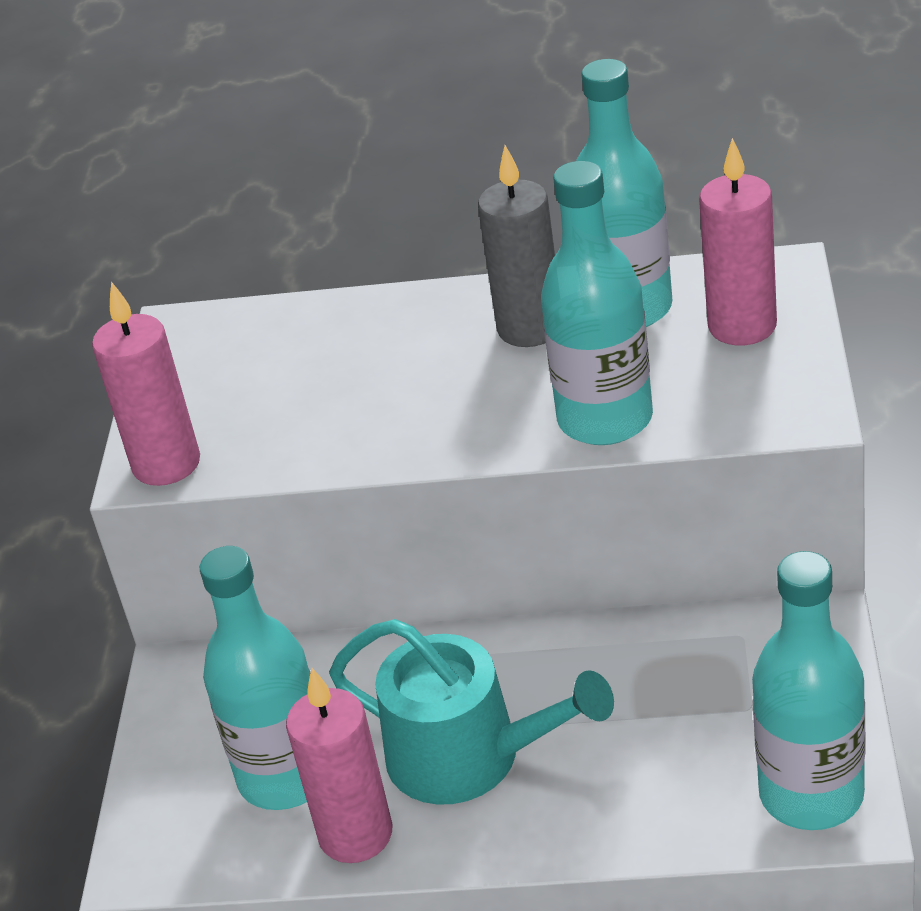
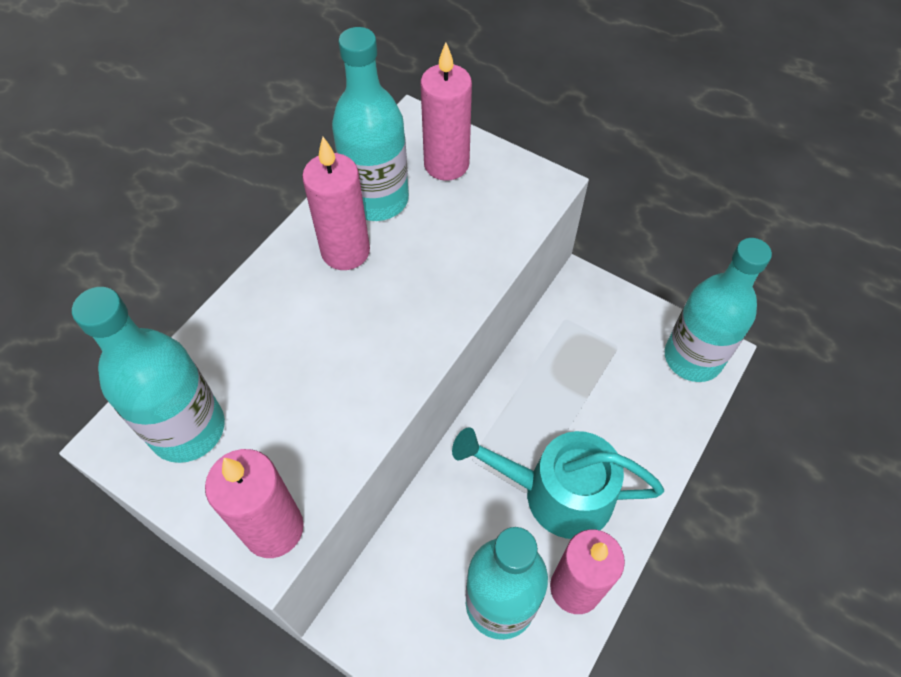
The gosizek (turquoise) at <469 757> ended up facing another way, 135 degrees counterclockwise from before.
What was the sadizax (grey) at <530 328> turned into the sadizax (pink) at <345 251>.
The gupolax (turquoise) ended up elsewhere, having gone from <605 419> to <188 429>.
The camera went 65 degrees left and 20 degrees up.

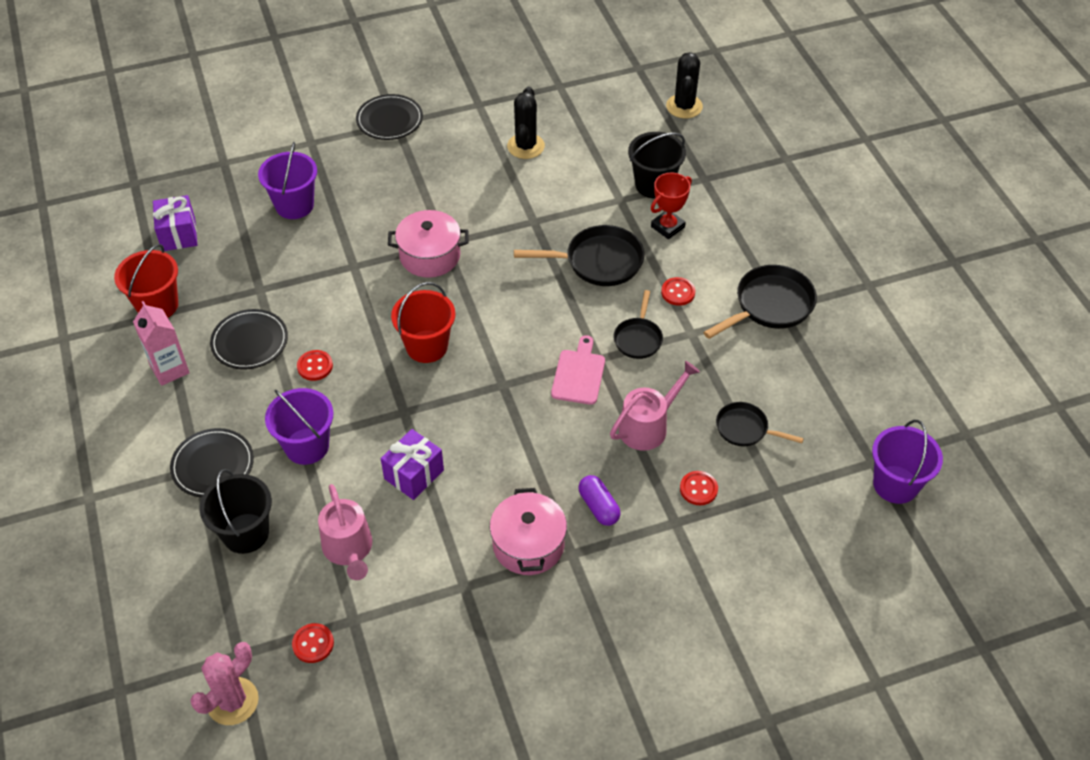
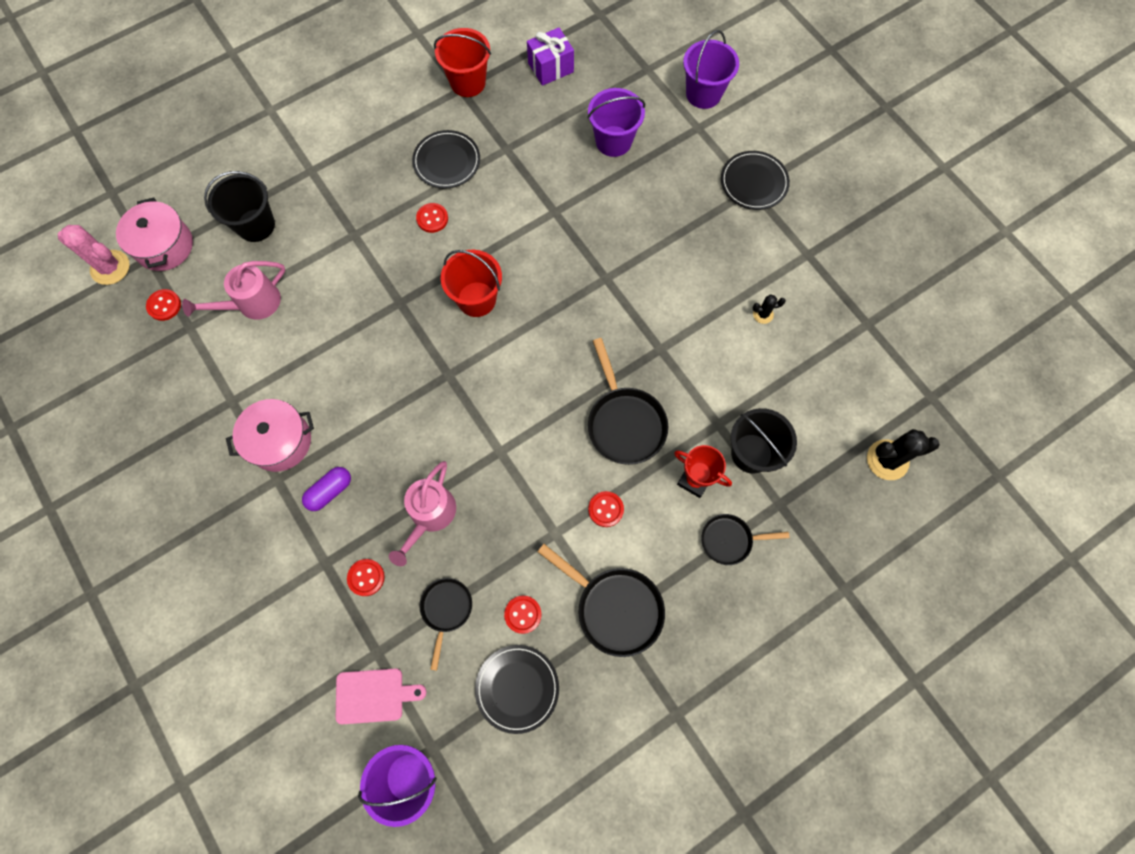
The second view lost the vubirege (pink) at <169 369>.
The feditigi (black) ended up elsewhere, having gone from <213 465> to <517 688>.
The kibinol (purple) ended up elsewhere, having gone from <307 446> to <703 94>.
The second view lost the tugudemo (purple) at <414 474>.
The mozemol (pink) ended up elsewhere, having gone from <430 256> to <164 246>.
The size of the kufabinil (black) at <525 146> changed by a factor of 0.52.
The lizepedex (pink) ended up elsewhere, having gone from <579 374> to <374 695>.
The gosizek (pink) at <648 426> ended up facing another way, 75 degrees clockwise from before.
The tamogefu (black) ended up elsewhere, having gone from <638 338> to <729 540>.
The second view gained the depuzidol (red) at <523 614>.
The camera went 75 degrees right and 20 degrees up.

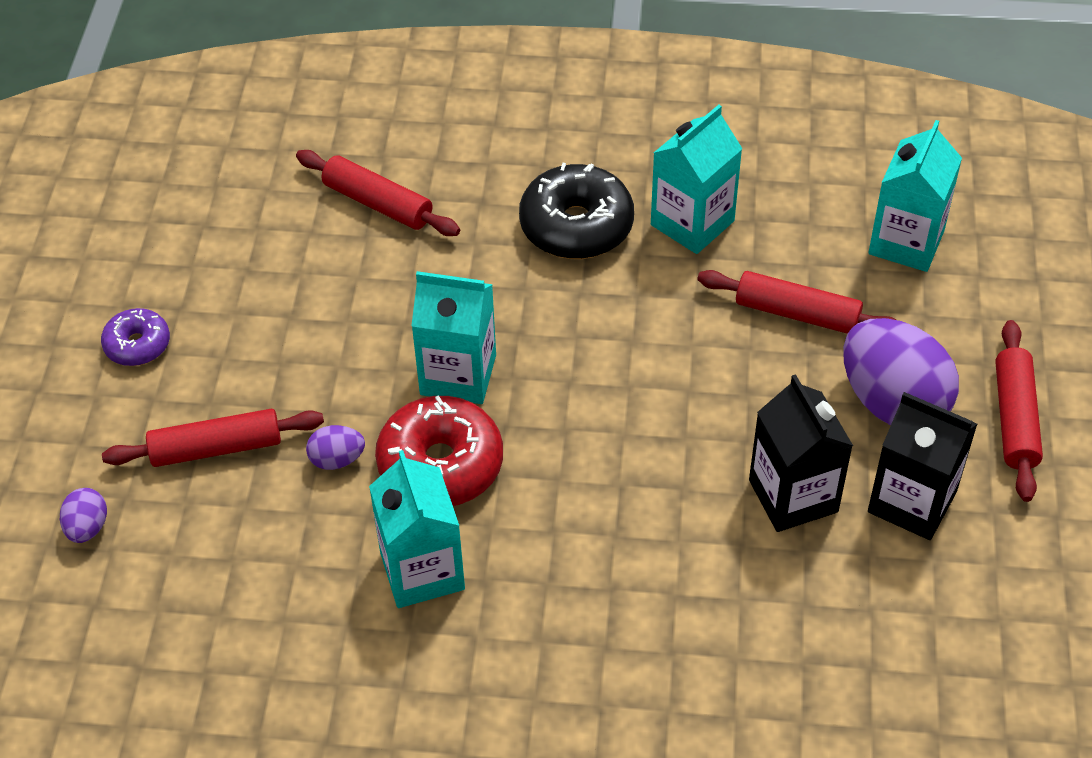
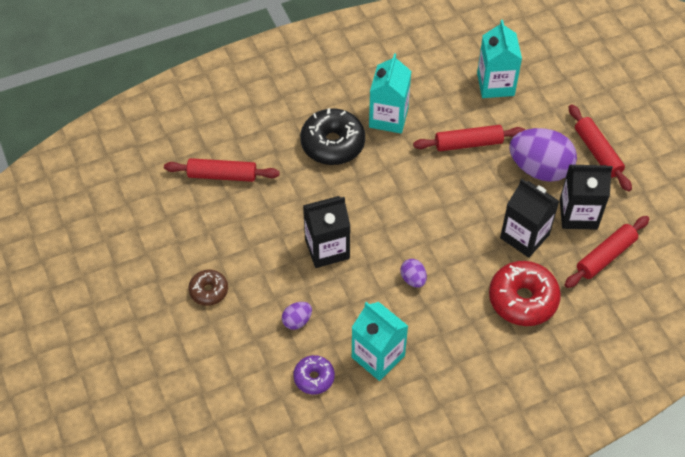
The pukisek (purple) ended up elsewhere, having gone from <87 527> to <413 279>.
The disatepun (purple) ended up elsewhere, having gone from <137 345> to <314 378>.
The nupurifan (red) ended up elsewhere, having gone from <216 448> to <605 256>.
The disatepun (red) ended up elsewhere, having gone from <440 465> to <523 299>.
What was the vubirege (turquoise) at <458 375> turned into the vubirege (black) at <327 249>.
The second view gained the disatepun (brown) at <209 291>.
The camera went 30 degrees left and 5 degrees up.

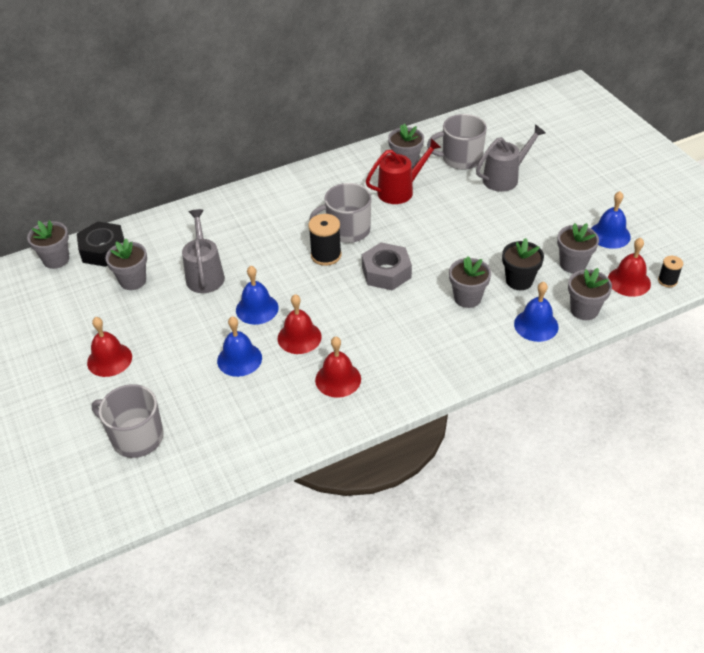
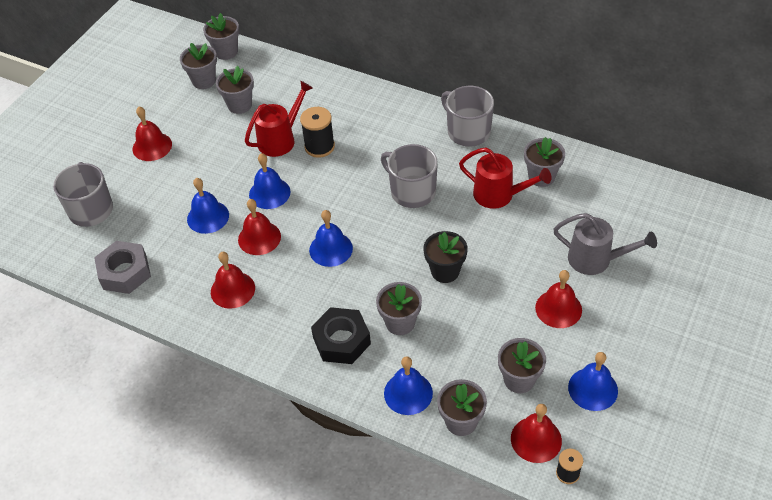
The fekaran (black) ended up elsewhere, having gone from <103 250> to <341 341>.
What was the gosizek (grey) at <204 274> turned into the gosizek (red) at <281 139>.
The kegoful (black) ended up elsewhere, having gone from <326 255> to <319 147>.
The fekaran (grey) ended up elsewhere, having gone from <386 272> to <125 272>.
The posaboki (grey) ended up elsewhere, having gone from <461 159> to <467 131>.
The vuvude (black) ended up elsewhere, having gone from <519 281> to <445 271>.
The second view gained the vuvude (grey) at <204 81>.
The second view gained the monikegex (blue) at <331 249>.
The second view gained the monikegex (red) at <558 308>.
The camera went 55 degrees right and 5 degrees up.

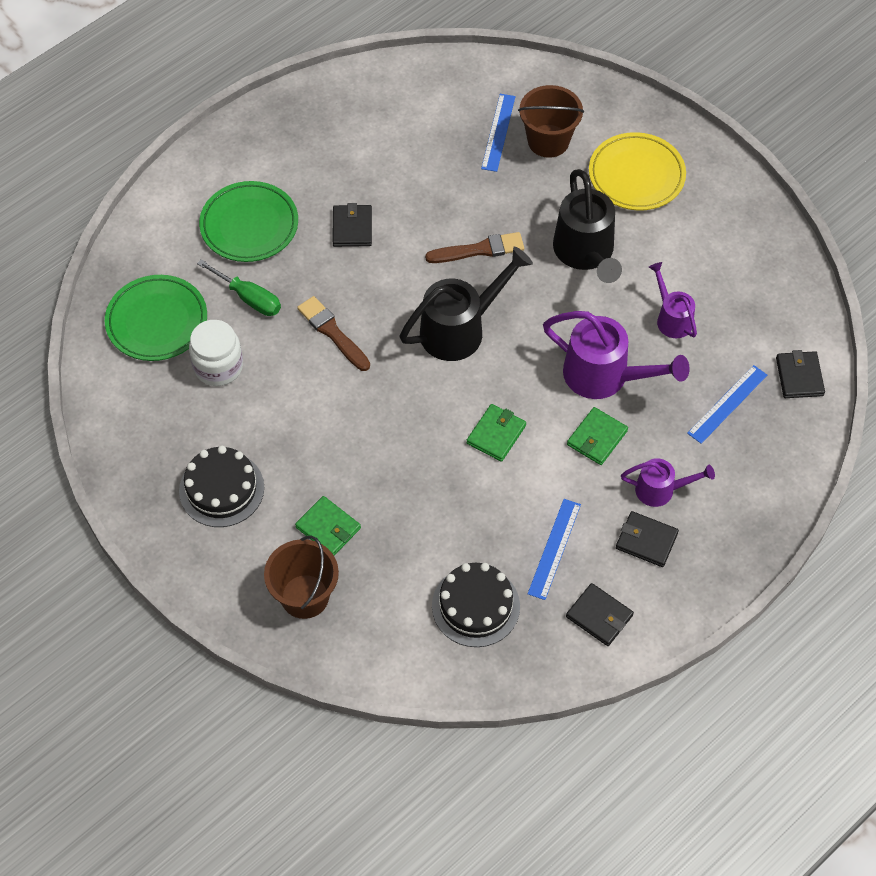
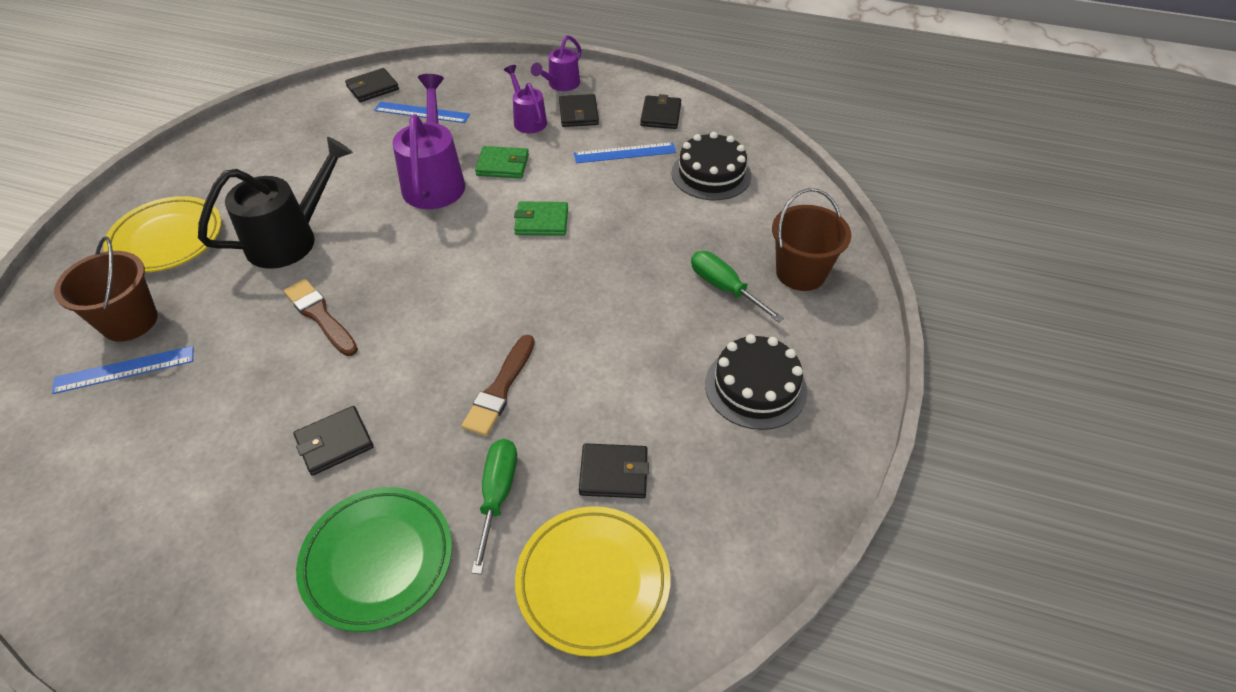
What was the feditigi (green) at <157 321> turned into the feditigi (yellow) at <593 582>.
Where the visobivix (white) stood at <218 366>, the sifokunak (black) came to stand at <613 473>.
Where the sifokunak (green) stood at <328 528>, the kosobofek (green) came to stand at <724 288>.
The second view lost the gosizek (black) at <460 329>.
The gosizek (purple) ended up elsewhere, having gone from <671 318> to <561 85>.
The camera went 120 degrees left and 10 degrees down.

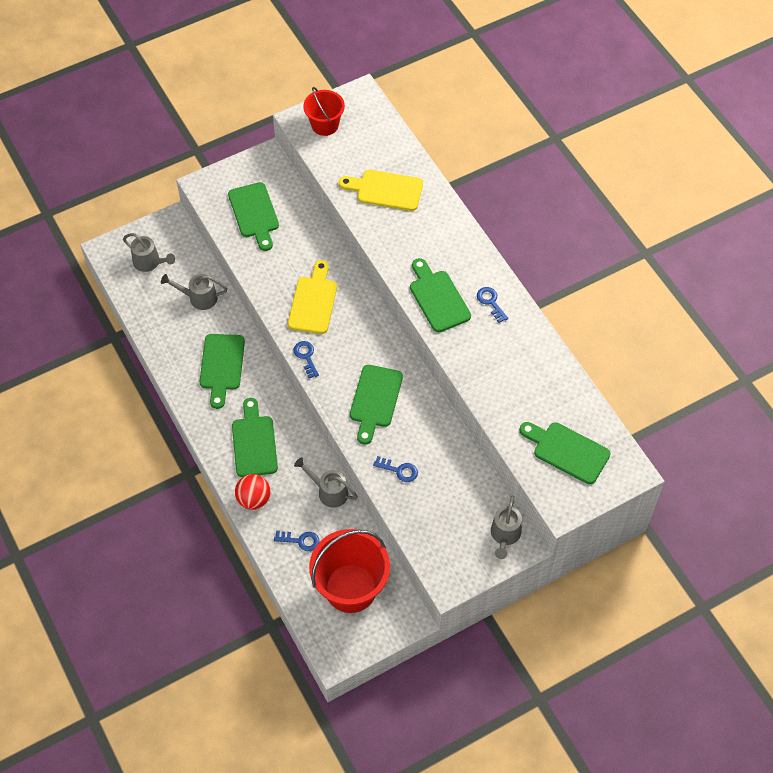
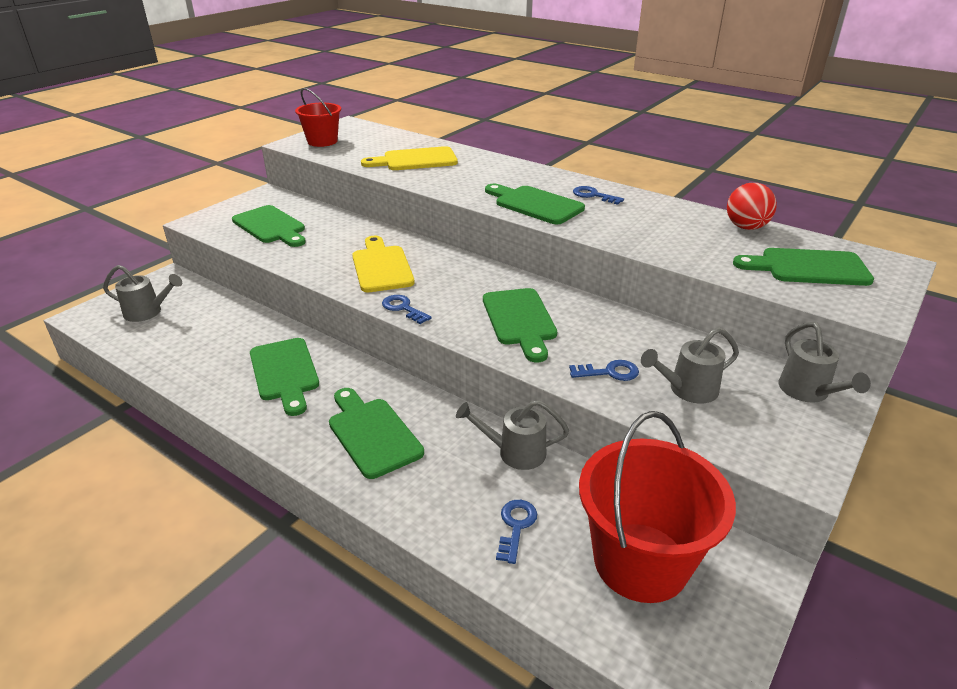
The gosizek (grey) ended up elsewhere, having gone from <198 298> to <687 390>.
The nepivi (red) ended up elsewhere, having gone from <254 499> to <746 227>.
The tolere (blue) at <300 540> ended up facing another way, 60 degrees counterclockwise from before.
The camera went 25 degrees left and 25 degrees down.

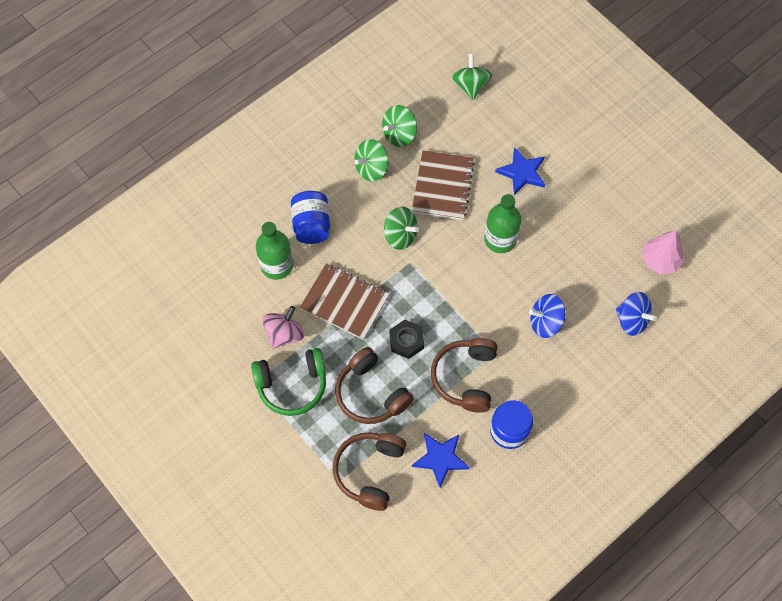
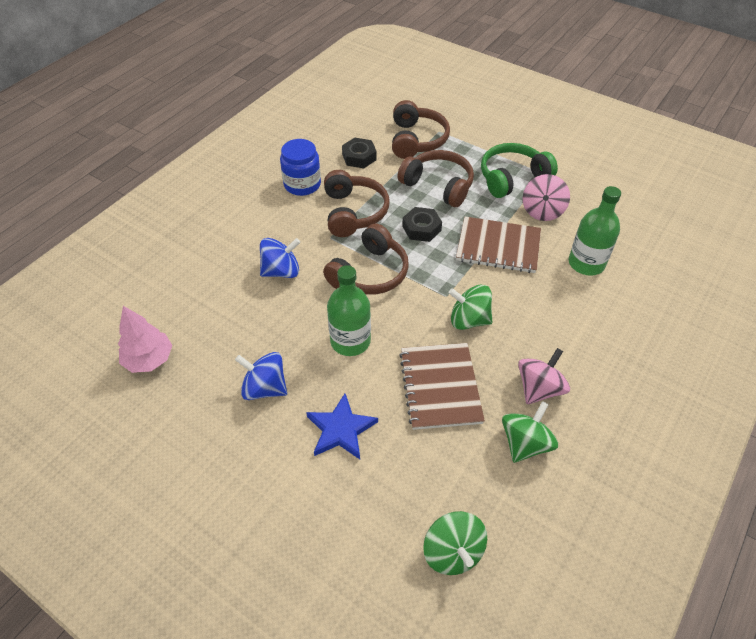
The second view lost the visobivix (blue) at <311 225>.
What was the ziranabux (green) at <371 168> turned into the ziranabux (pink) at <539 388>.
Where the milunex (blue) stood at <440 458>, the fekaran (black) came to stand at <359 157>.
The ziranabux (blue) ended up elsewhere, having gone from <632 320> to <265 388>.
The second view gained the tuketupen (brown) at <369 273>.
The camera went 165 degrees right and 15 degrees down.

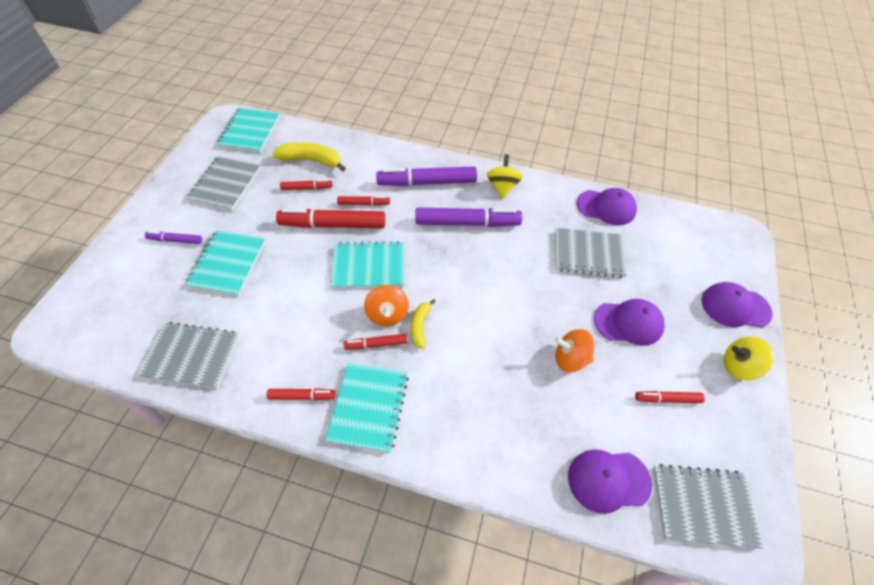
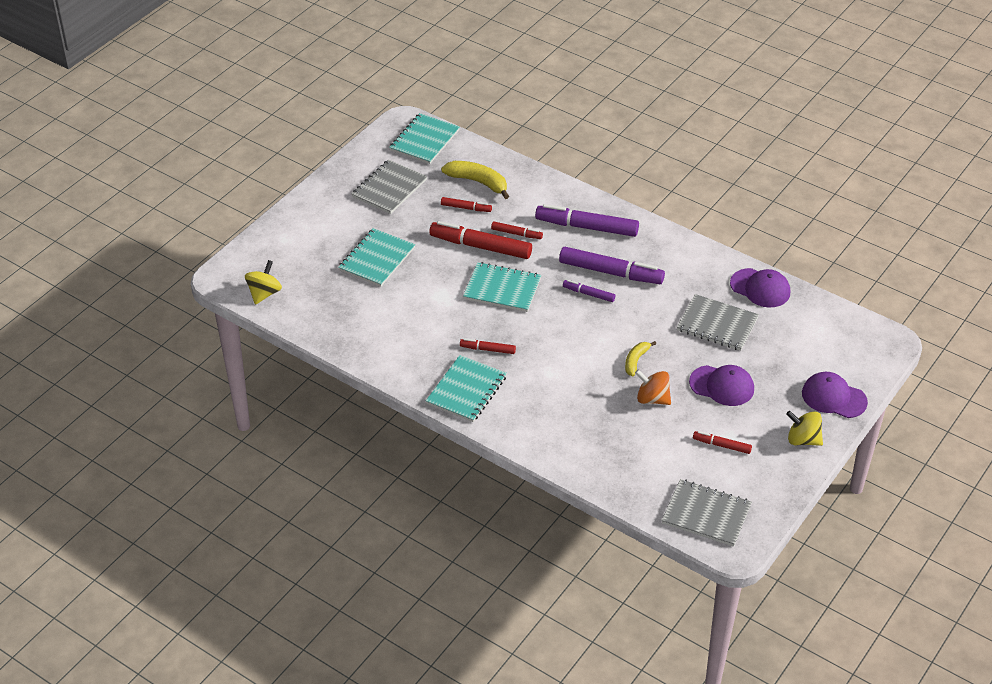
The second view lost the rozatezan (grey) at <191 356>.
The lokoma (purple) ended up elsewhere, having gone from <175 240> to <588 294>.
The second view lost the lokoma (red) at <302 396>.
The second view lost the ziranabux (orange) at <387 314>.
The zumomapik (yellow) ended up elsewhere, having gone from <420 326> to <636 361>.
The ziranabux (yellow) ended up elsewhere, having gone from <502 187> to <264 293>.
The second view lost the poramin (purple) at <608 480>.
The camera went 20 degrees right and 10 degrees down.

